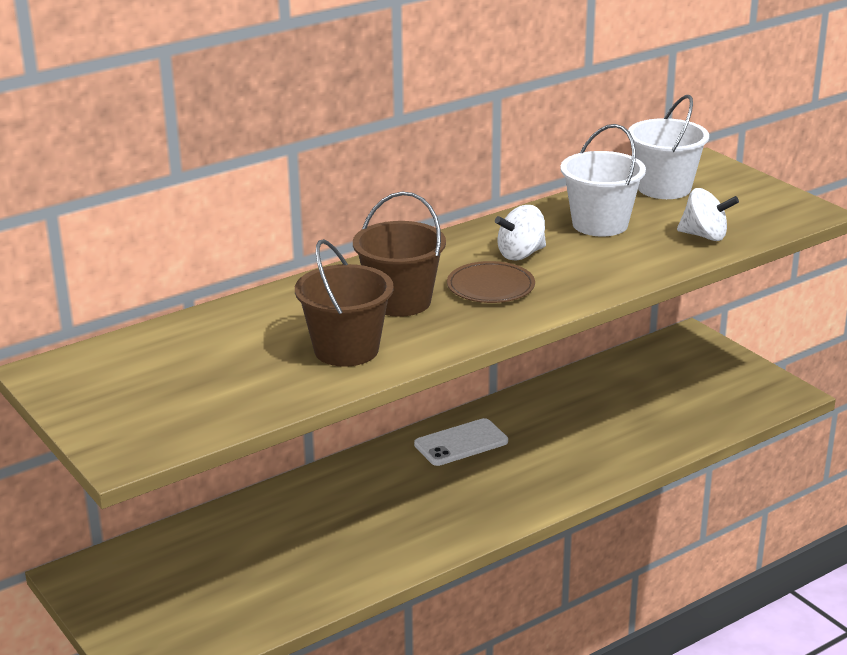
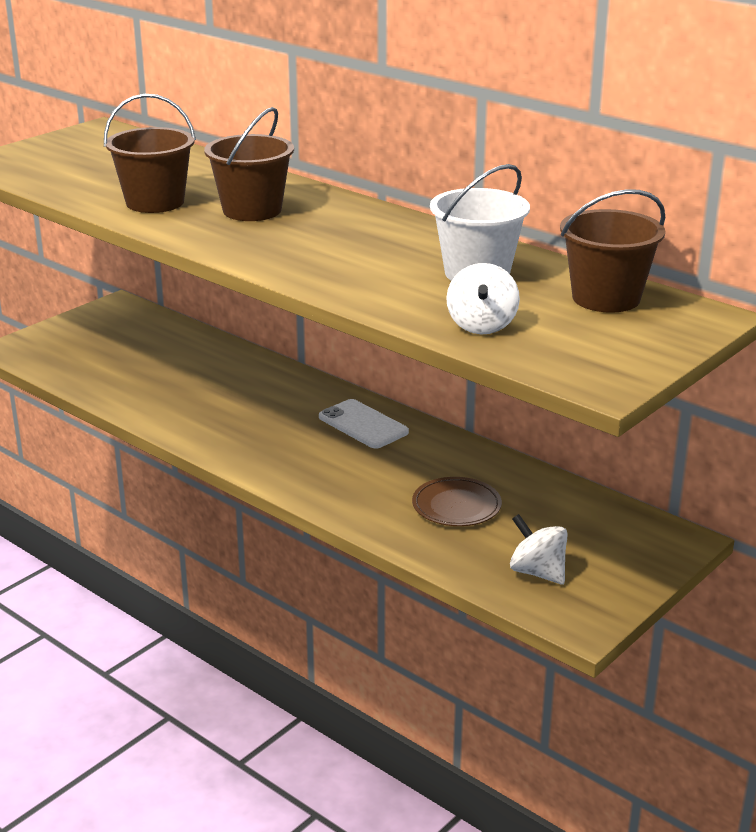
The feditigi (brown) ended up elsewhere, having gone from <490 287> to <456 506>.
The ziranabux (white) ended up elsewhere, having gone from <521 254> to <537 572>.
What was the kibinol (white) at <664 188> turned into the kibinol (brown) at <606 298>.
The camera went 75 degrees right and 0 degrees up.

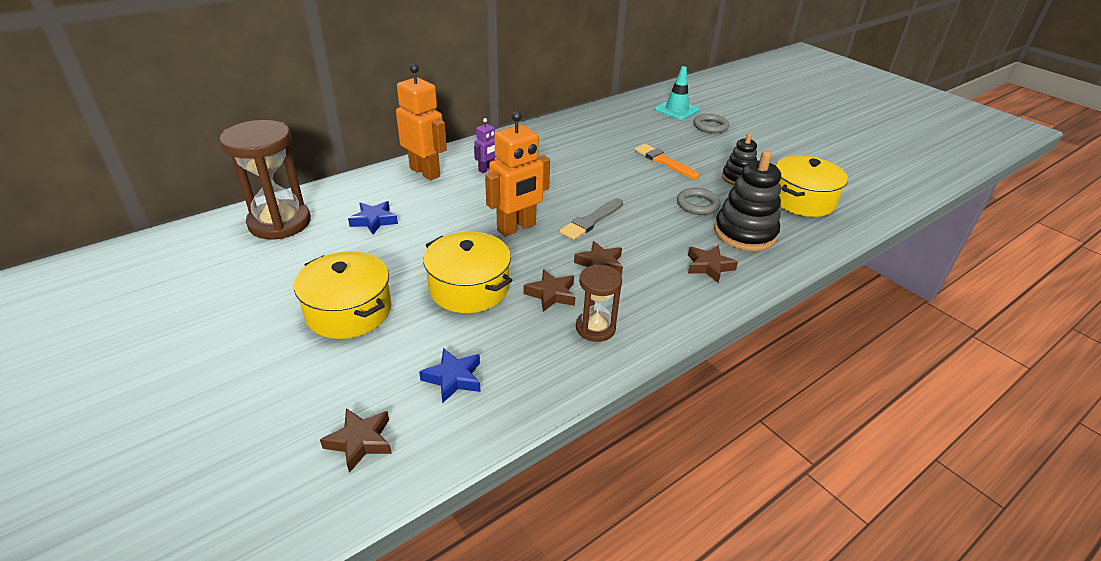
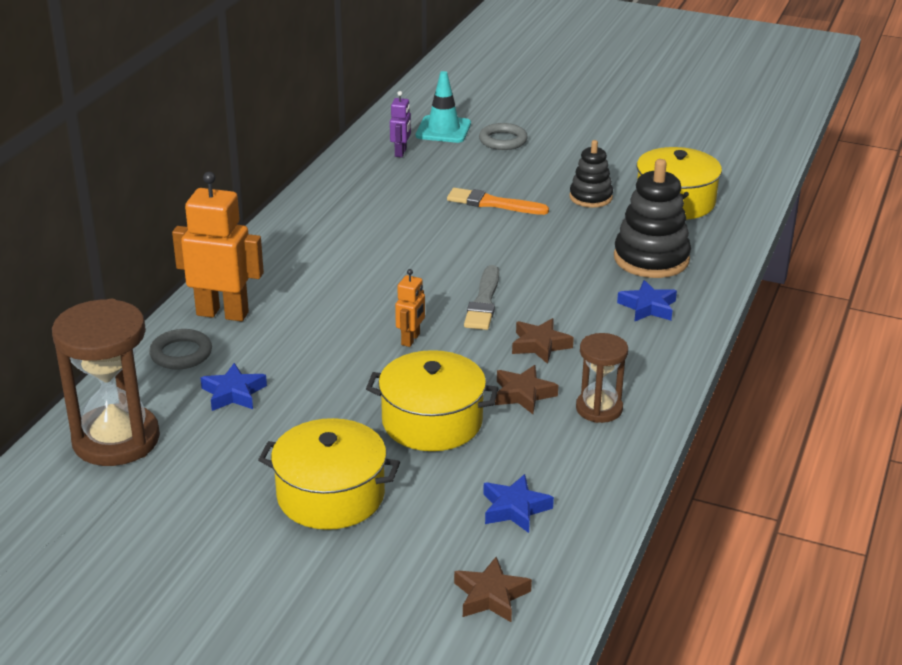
The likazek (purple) ended up elsewhere, having gone from <487 169> to <401 152>.
The size of the likazek (orange) at <517 228> changed by a factor of 0.51.
The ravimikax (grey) ended up elsewhere, having gone from <697 204> to <181 354>.
What was the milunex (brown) at <709 266> turned into the milunex (blue) at <648 307>.
The camera went 30 degrees left and 5 degrees down.

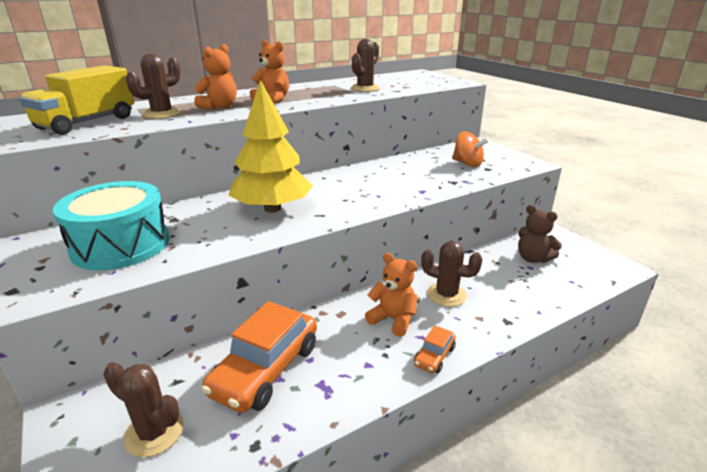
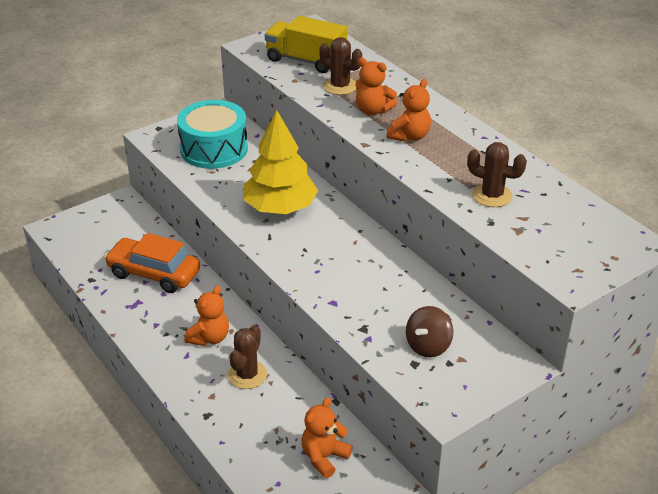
The second view lost the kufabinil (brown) at <154 432>.
The second view lost the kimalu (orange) at <434 356>.
What was the ziranabux (orange) at <467 164> turned into the ziranabux (brown) at <428 346>.
What was the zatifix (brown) at <533 258> turned into the zatifix (orange) at <324 457>.
The camera went 85 degrees right and 10 degrees up.

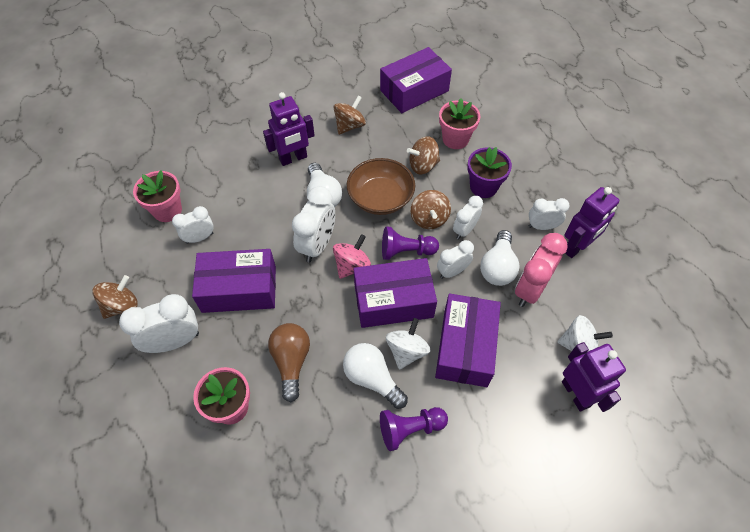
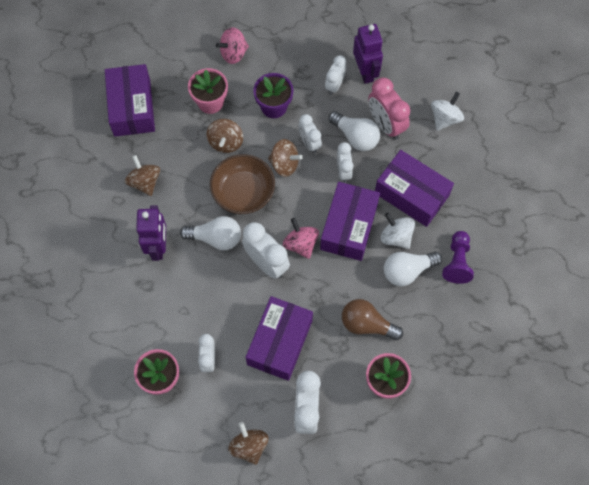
The second view lost the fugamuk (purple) at <406 251>.
The second view lost the likazek (purple) at <576 393>.
The second view gained the ziranabux (pink) at <233 53>.
The camera went 65 degrees left and 10 degrees up.

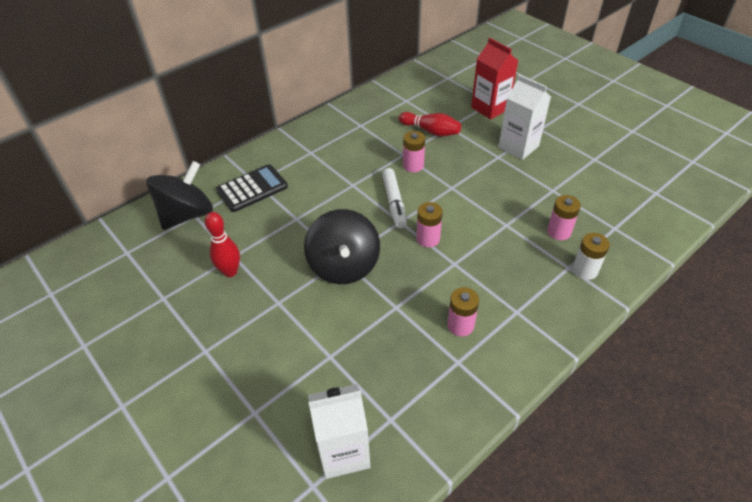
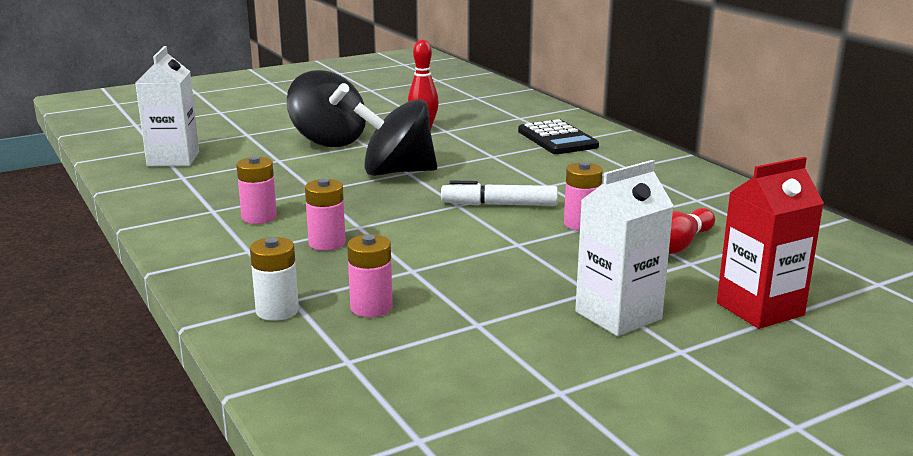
The ziranabux (black) ended up elsewhere, having gone from <187 215> to <328 140>.
The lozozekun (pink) ended up elsewhere, having gone from <428 239> to <327 243>.
The camera went 100 degrees right and 25 degrees down.

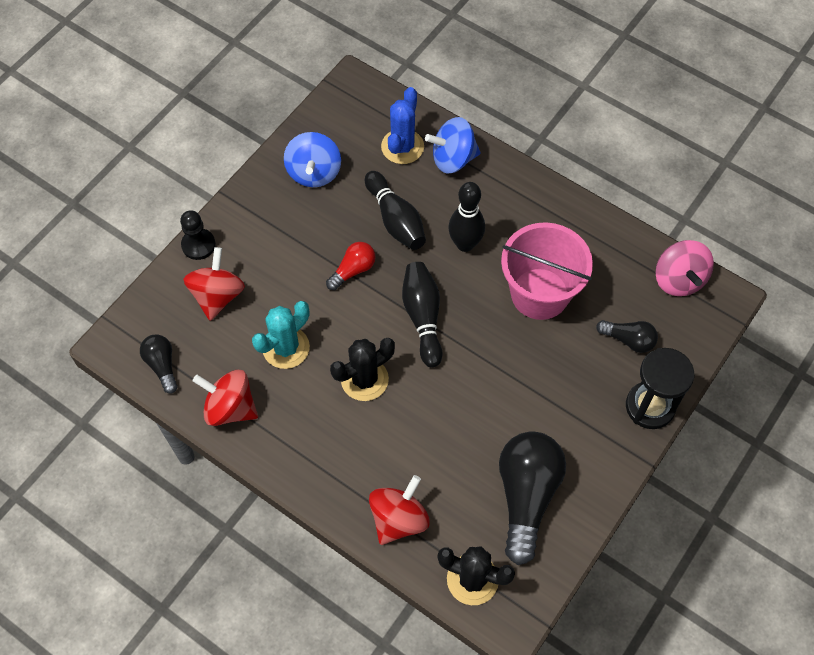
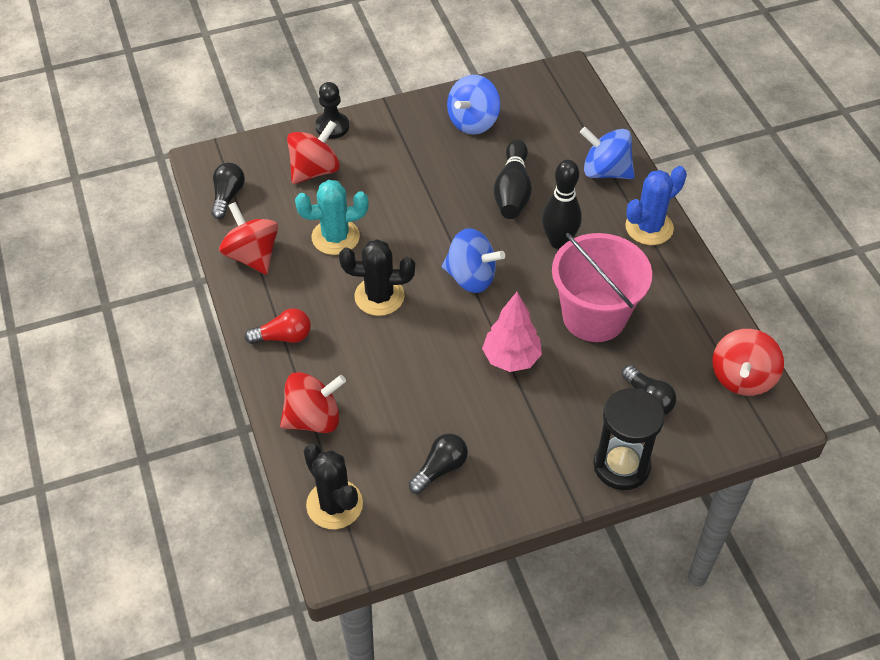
The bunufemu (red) ended up elsewhere, having gone from <353 270> to <283 337>.
The kufabinil (blue) ended up elsewhere, having gone from <402 147> to <649 227>.
Where the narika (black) stood at <423 317>, the ziranabux (blue) came to stand at <471 277>.
The size of the bunufemu (black) at <526 496> changed by a factor of 0.51.
What was the ziranabux (pink) at <678 280> turned into the ziranabux (red) at <742 377>.
The second view gained the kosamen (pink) at <511 358>.
The camera went 35 degrees right and 10 degrees down.

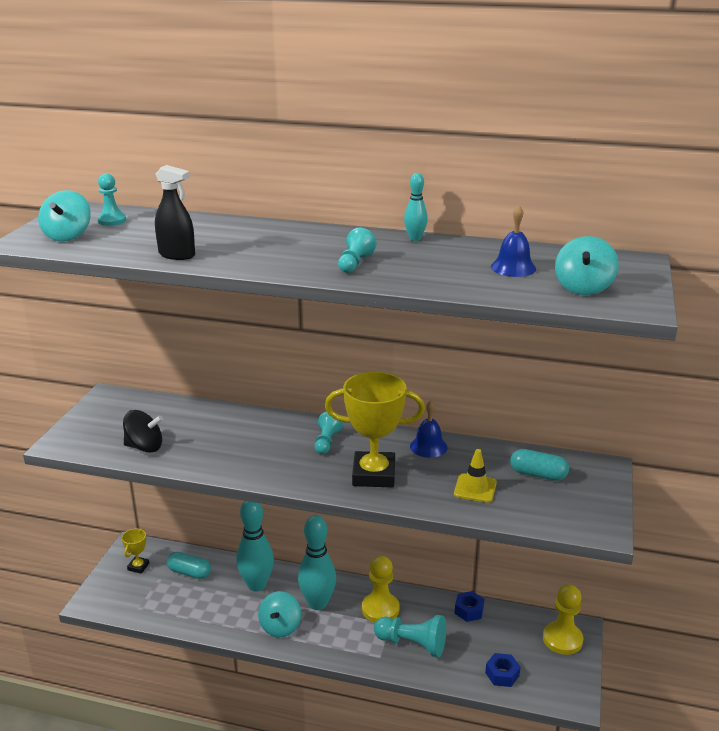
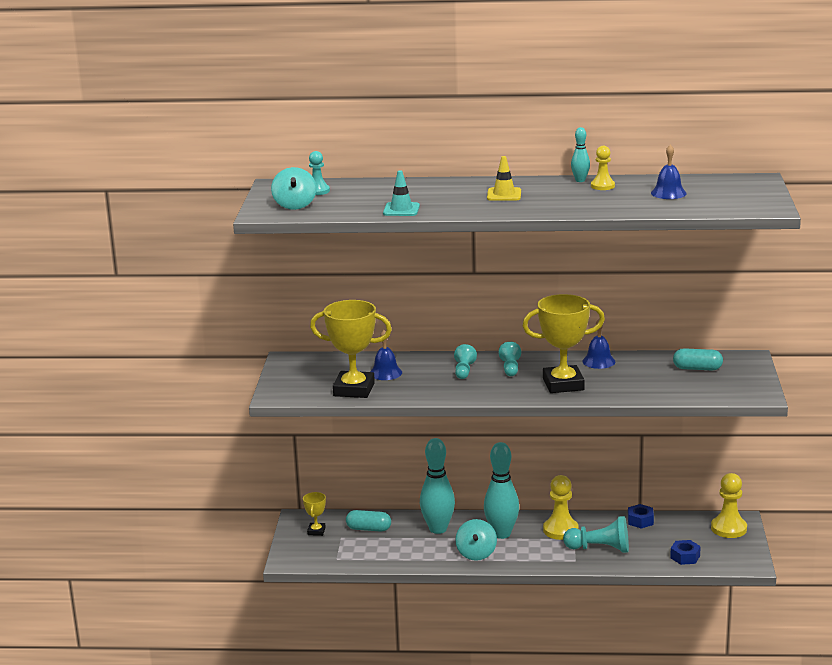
Where the ziranabux (black) stood at <144 447>, the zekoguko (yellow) came to stand at <354 389>.
Where the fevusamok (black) stood at <177 255>, the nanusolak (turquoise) came to stand at <401 210>.
The fugamuk (turquoise) ended up elsewhere, having gone from <355 263> to <464 371>.
The nanusolak (yellow) ended up elsewhere, having gone from <475 488> to <504 195>.
The second view lost the ziranabux (turquoise) at <583 288>.
The second view gained the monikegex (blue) at <385 373>.
The second view gained the fugamuk (yellow) at <602 186>.
The camera went 10 degrees left and 5 degrees down.

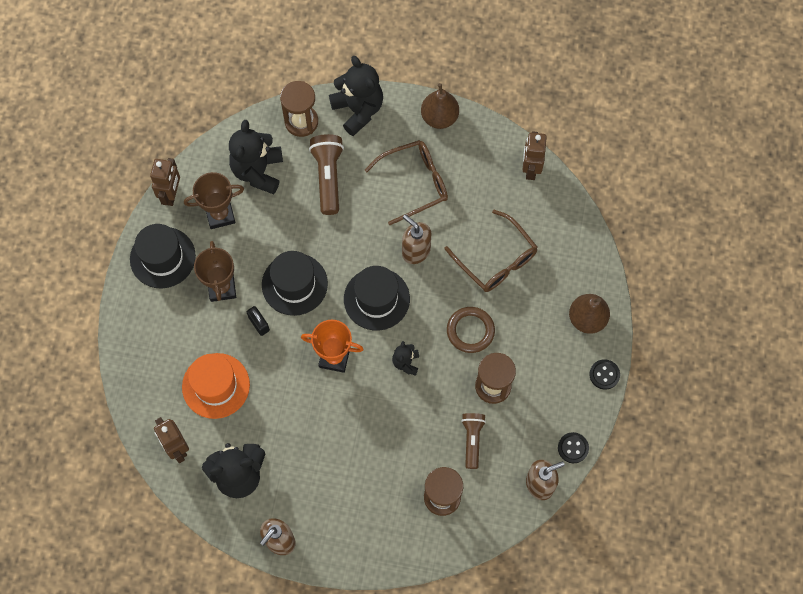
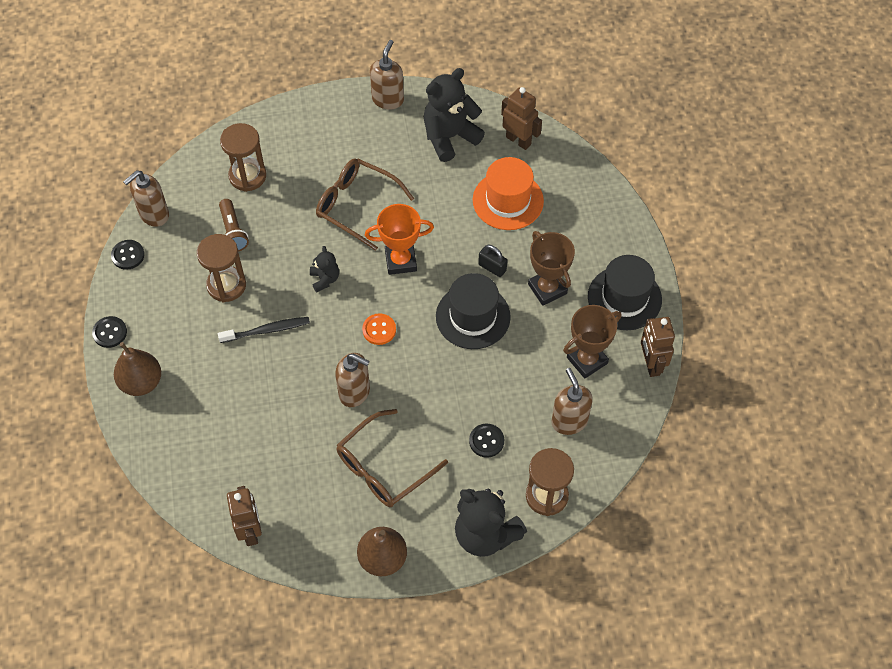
Where the zatifix (black) stood at <258 171>, the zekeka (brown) came to stand at <569 421>.
Where the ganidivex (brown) stood at <328 177>, the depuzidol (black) came to stand at <486 441>.
Where the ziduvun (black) stood at <376 299>, the depuzidol (orange) came to stand at <379 330>.
The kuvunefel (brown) ended up elsewhere, having gone from <496 259> to <357 206>.
Where the ravimikax (brown) stood at <470 331>, the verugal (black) came to stand at <267 330>.
The camera went 160 degrees right and 10 degrees down.

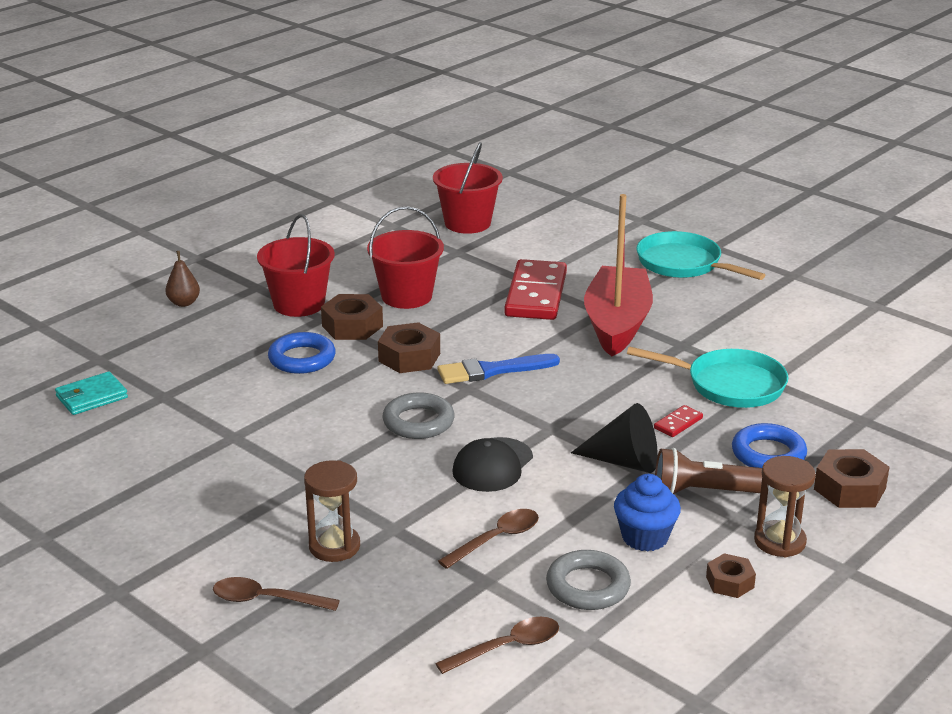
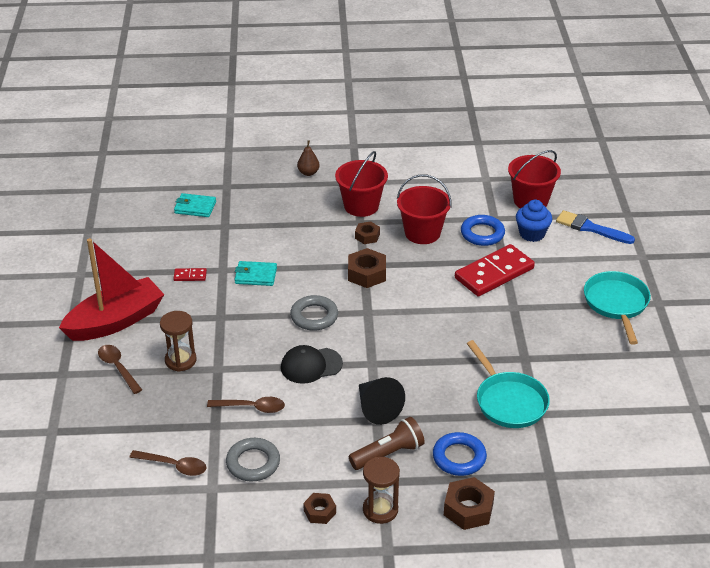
The ravimikax (blue) ended up elsewhere, having gone from <302 359> to <482 234>.
The size of the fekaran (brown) at <352 326> changed by a factor of 0.62.
The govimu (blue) ended up elsewhere, having gone from <492 371> to <590 228>.
The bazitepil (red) ended up elsewhere, having gone from <617 324> to <115 321>.
The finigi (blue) ended up elsewhere, having gone from <645 537> to <532 234>.
The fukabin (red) ended up elsewhere, having gone from <678 423> to <190 276>.
The ganidivex (brown) at <703 491> ended up facing another way, 105 degrees clockwise from before.
The second view gained the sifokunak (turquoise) at <256 276>.
The camera went 45 degrees right and 10 degrees up.

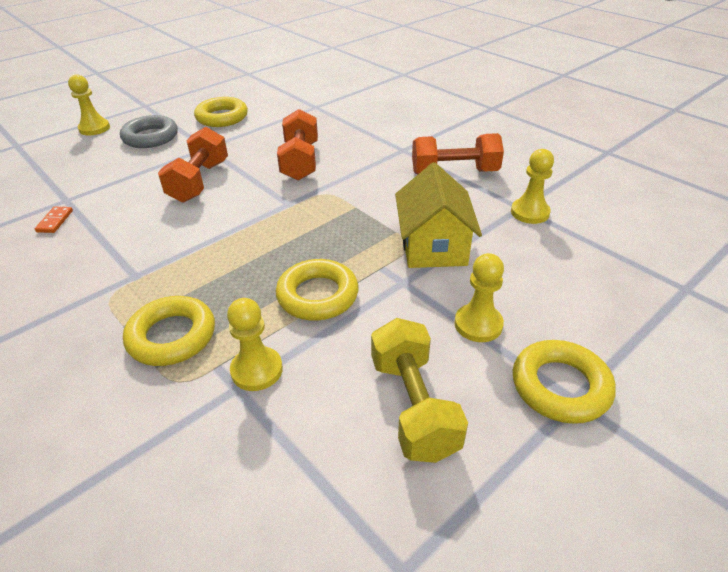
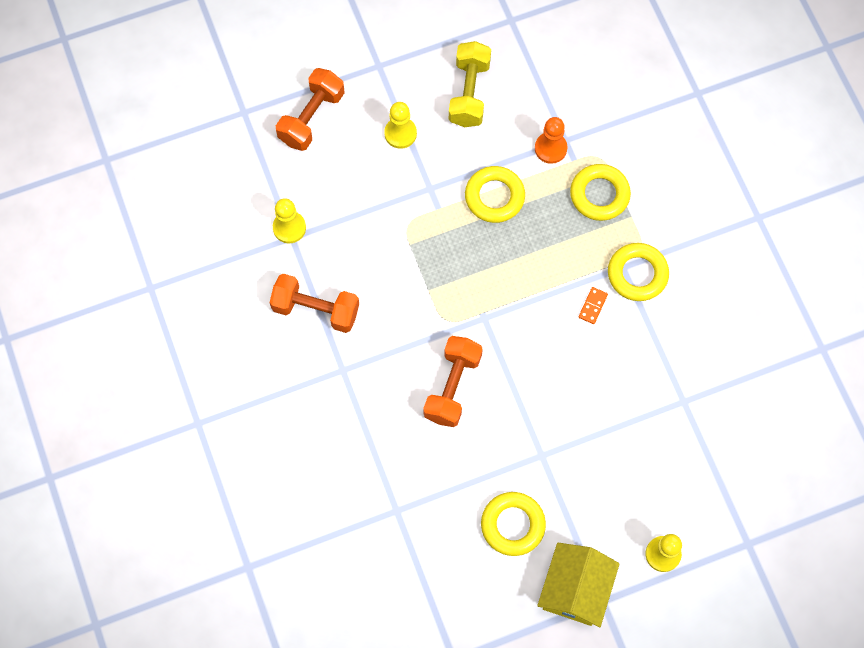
The fukabin (orange) ended up elsewhere, having gone from <55 221> to <593 306>.
The second view lost the ravimikax (grey) at <150 137>.
The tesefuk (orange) ended up elsewhere, having gone from <199 181> to <311 117>.
What was the fugamuk (yellow) at <256 370> turned into the fugamuk (orange) at <550 148>.
The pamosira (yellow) ended up elsewhere, having gone from <433 246> to <575 589>.
The ravimikax (yellow) ended up elsewhere, having gone from <560 386> to <637 274>.
The camera went 160 degrees left and 30 degrees up.

